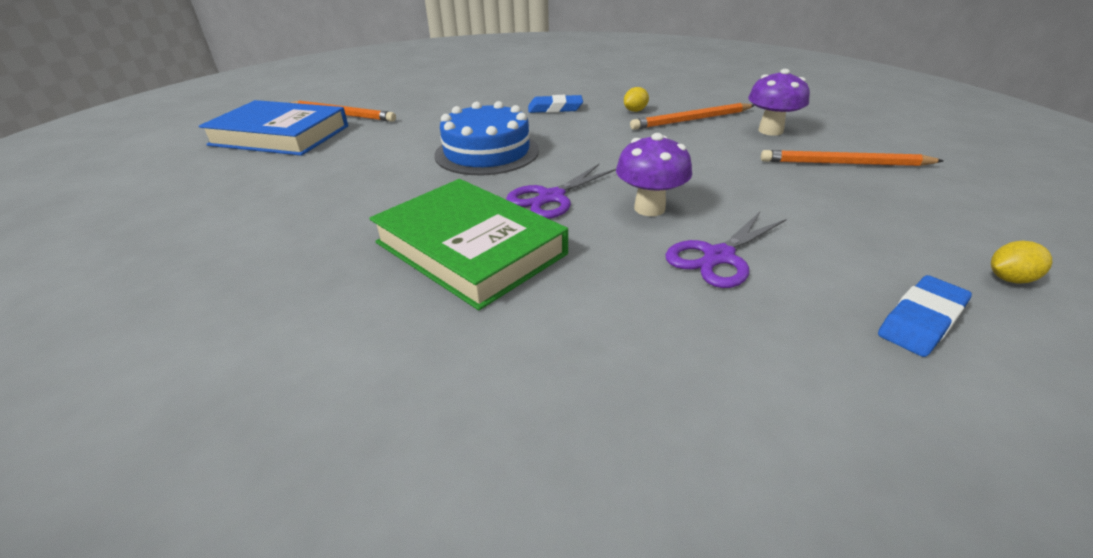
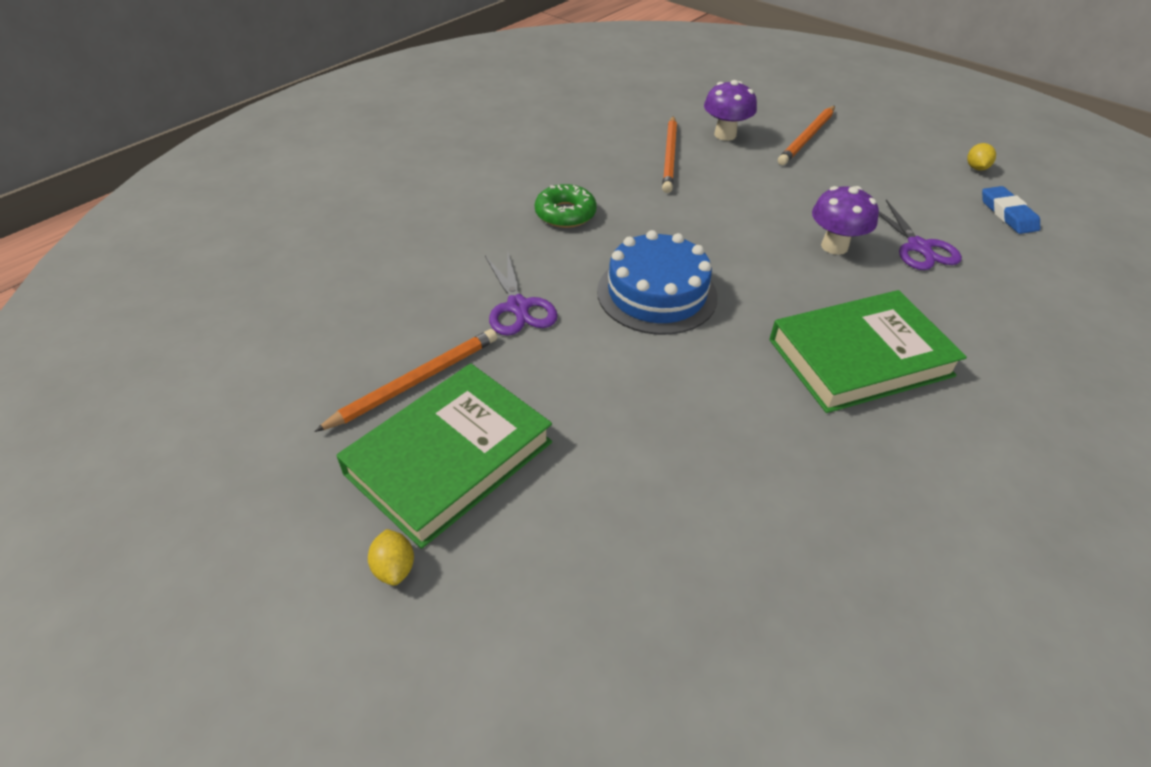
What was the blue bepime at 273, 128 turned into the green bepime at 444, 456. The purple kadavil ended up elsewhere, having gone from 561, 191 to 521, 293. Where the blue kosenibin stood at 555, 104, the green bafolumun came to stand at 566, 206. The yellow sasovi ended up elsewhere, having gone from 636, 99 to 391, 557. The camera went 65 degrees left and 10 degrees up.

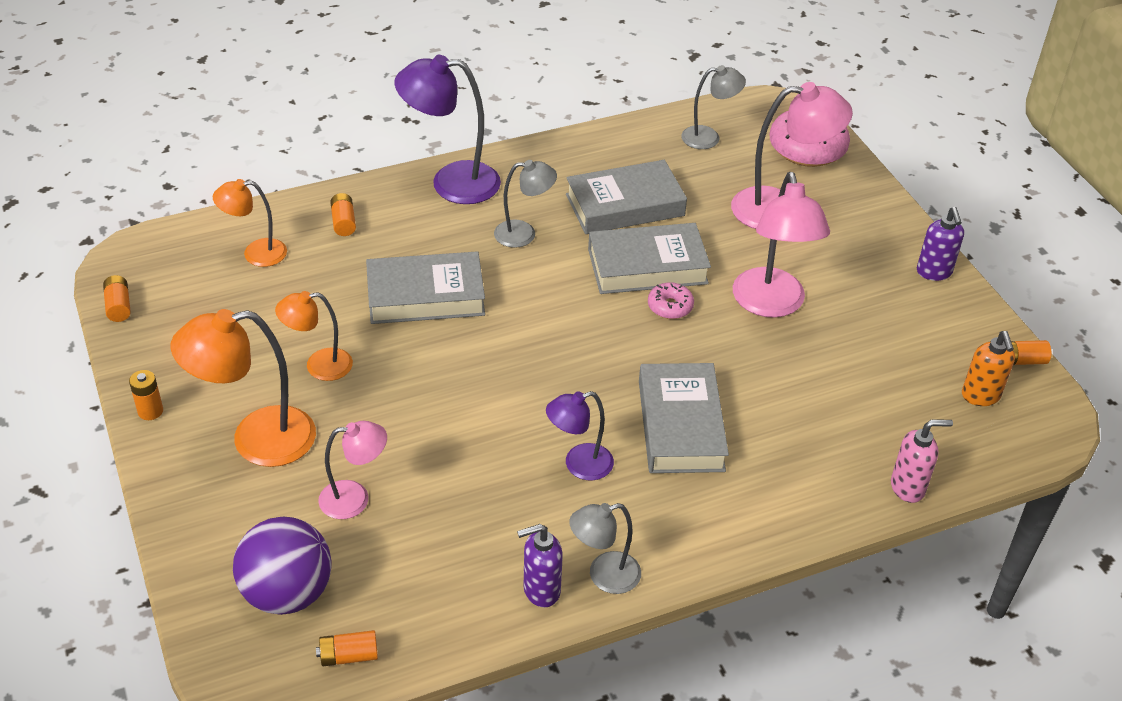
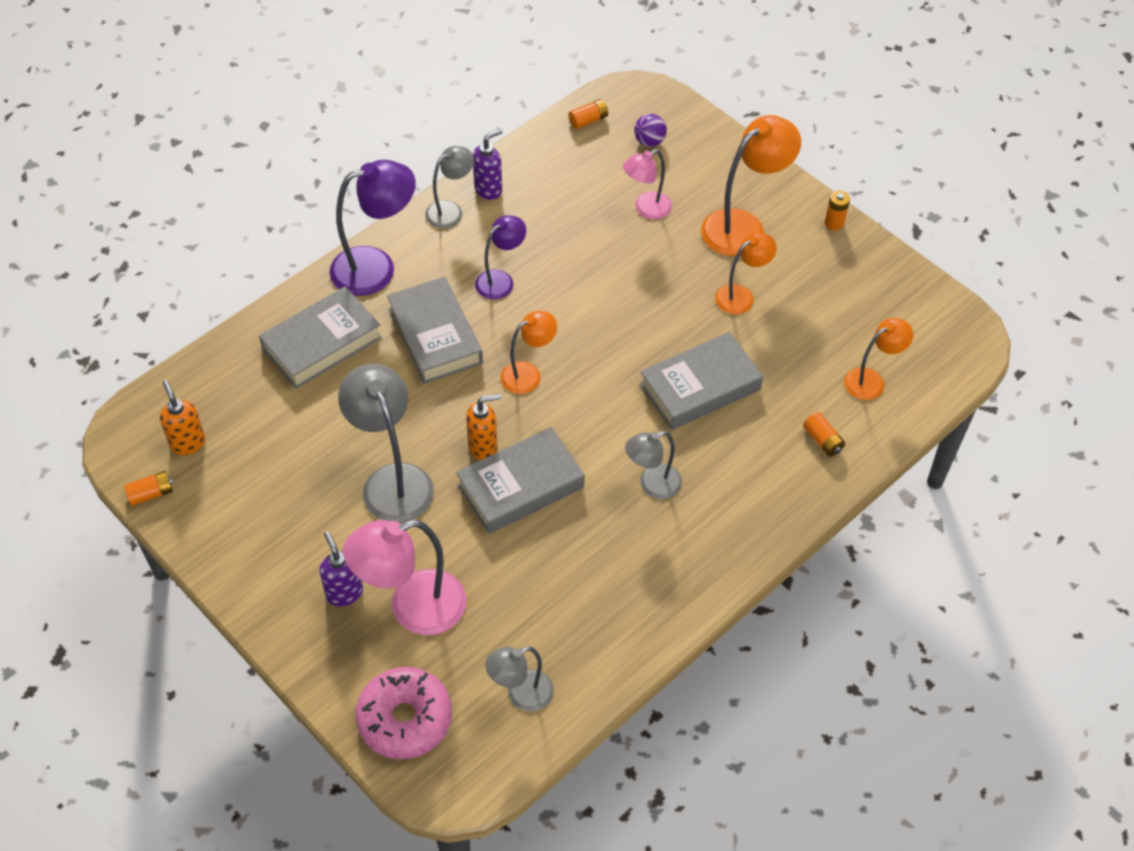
The second view lost the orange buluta at 117, 298. The size of the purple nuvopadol at 282, 566 changed by a factor of 0.50. The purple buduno ended up elsewhere, having gone from 447, 129 to 372, 228. The grey bepime ended up elsewhere, having gone from 626, 197 to 320, 337. Where the pink bafolumun stood at 671, 300, the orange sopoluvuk came to stand at 483, 427. What was the pink buduno at 781, 245 turned into the grey buduno at 386, 443. The second view lost the pink sopoluvuk at 922, 461. The purple sopoluvuk ended up elsewhere, having gone from 940, 244 to 341, 569. The second view gained the orange buduno at 529, 352. The camera went 160 degrees right and 10 degrees up.

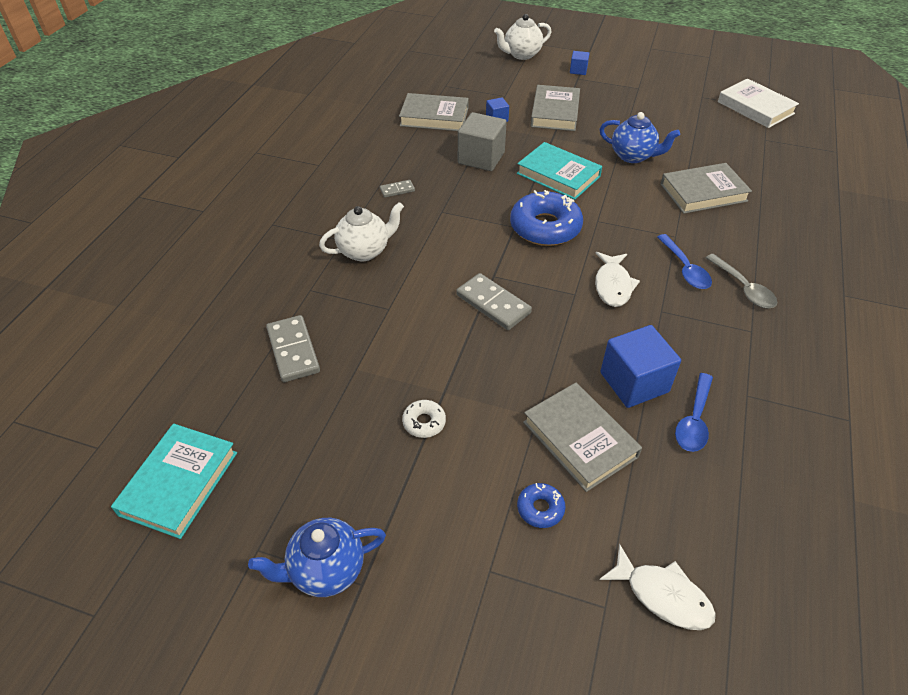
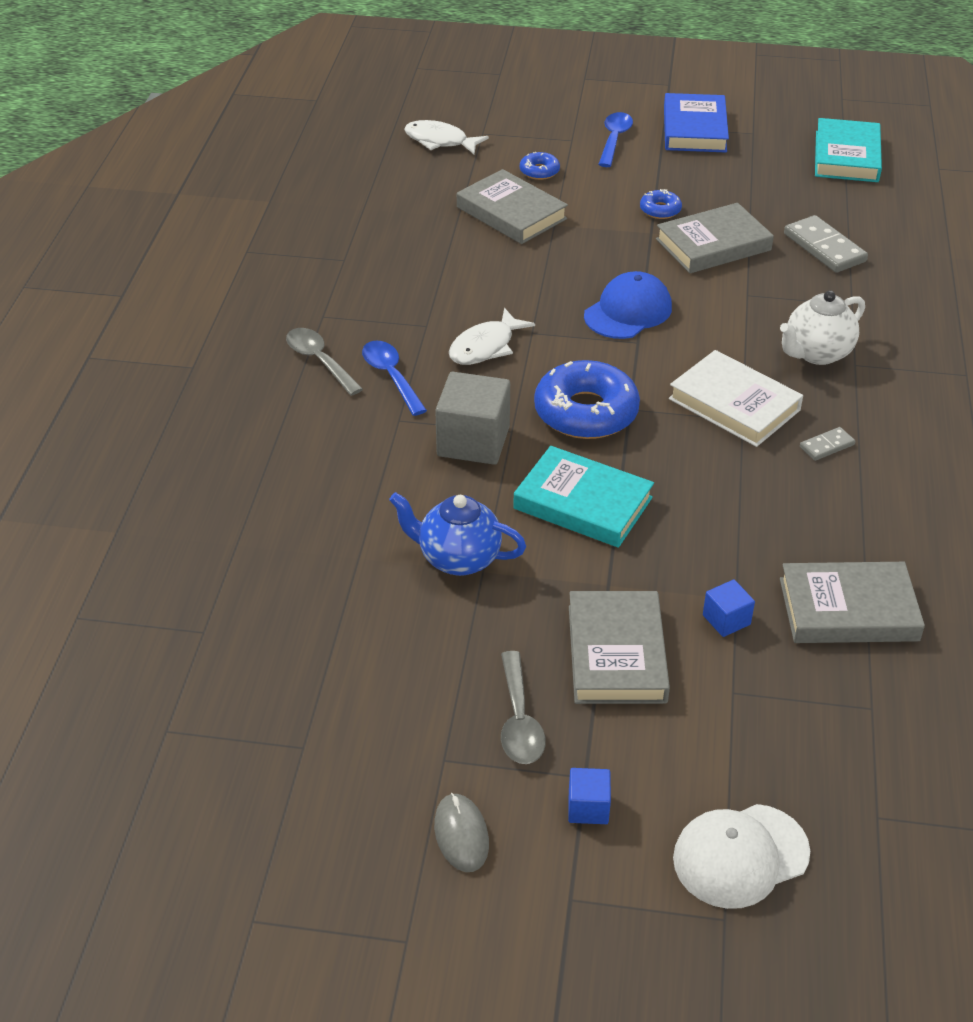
Where the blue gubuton stood at 317, 557, the blue bepime came to stand at 696, 122. What was the white bafolumun at 424, 419 turned into the blue bafolumun at 661, 204. Where the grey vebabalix stood at 494, 301, the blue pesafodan came to stand at 628, 305. The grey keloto ended up elsewhere, having gone from 482, 141 to 472, 418. Where the white gubuton stood at 522, 37, the white pesafodan came to stand at 741, 856. The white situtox at 617, 279 ended up facing another way, 135 degrees counterclockwise from before. The second view lost the blue keloto at 640, 366. The grey bepime ended up elsewhere, having gone from 706, 188 to 715, 238. The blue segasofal ended up elsewhere, having gone from 694, 412 to 615, 139. The white bepime ended up elsewhere, having gone from 758, 103 to 736, 398. The second view gained the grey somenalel at 461, 832. The second view gained the grey segasofal at 523, 707. The camera went 170 degrees right and 5 degrees down.

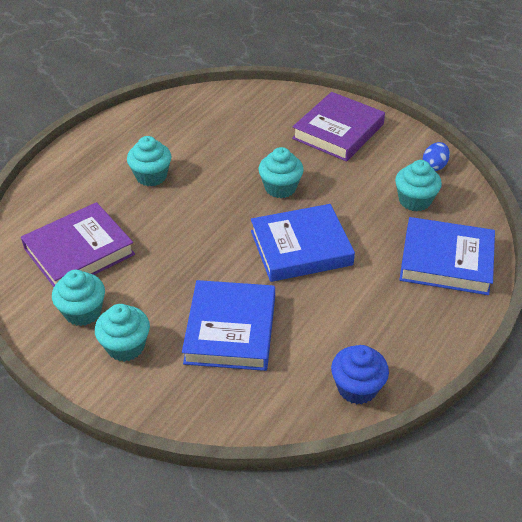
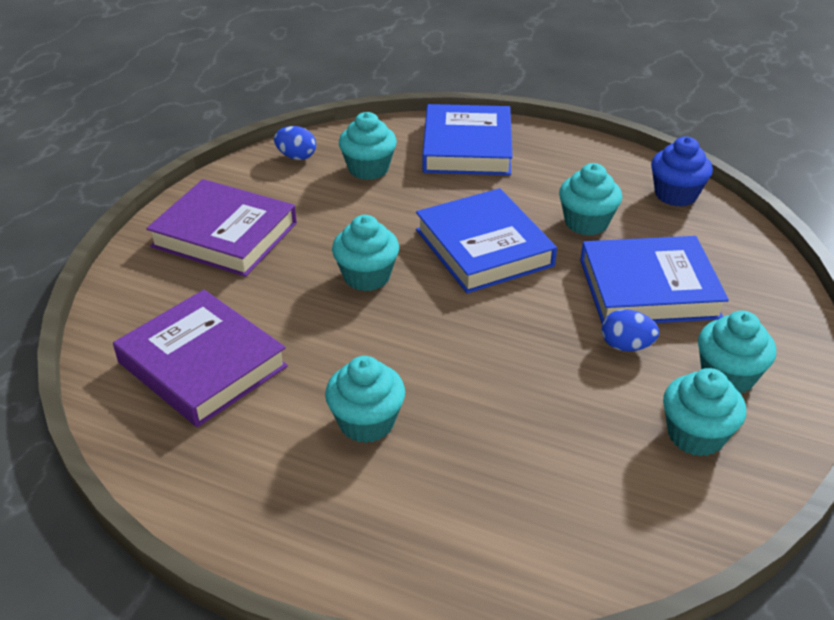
The purple bepime ended up elsewhere, having gone from 78, 244 to 200, 358. The second view gained the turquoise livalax at 590, 199. The second view gained the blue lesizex at 630, 330. The camera went 100 degrees left and 5 degrees down.

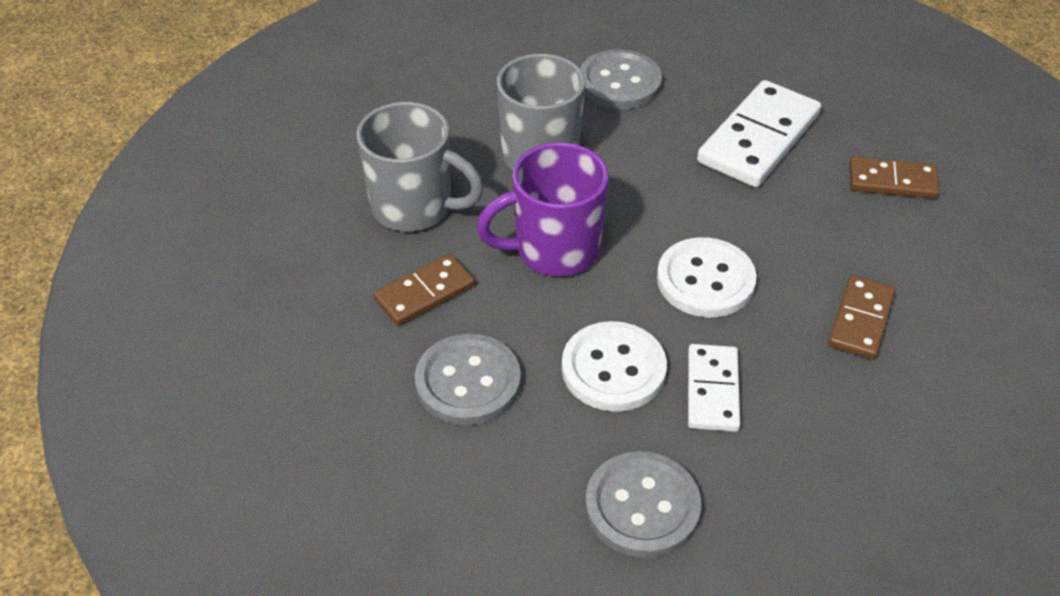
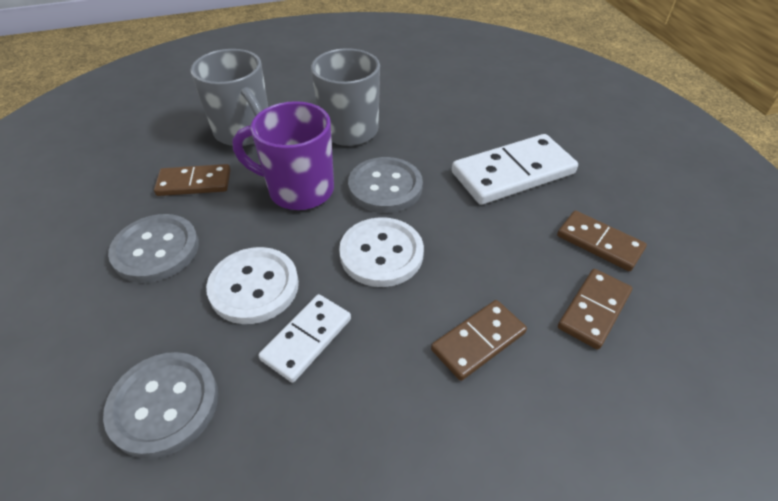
The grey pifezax ended up elsewhere, having gone from 621, 79 to 385, 185. The second view gained the brown vebabalix at 595, 309. The camera went 30 degrees right and 0 degrees up.

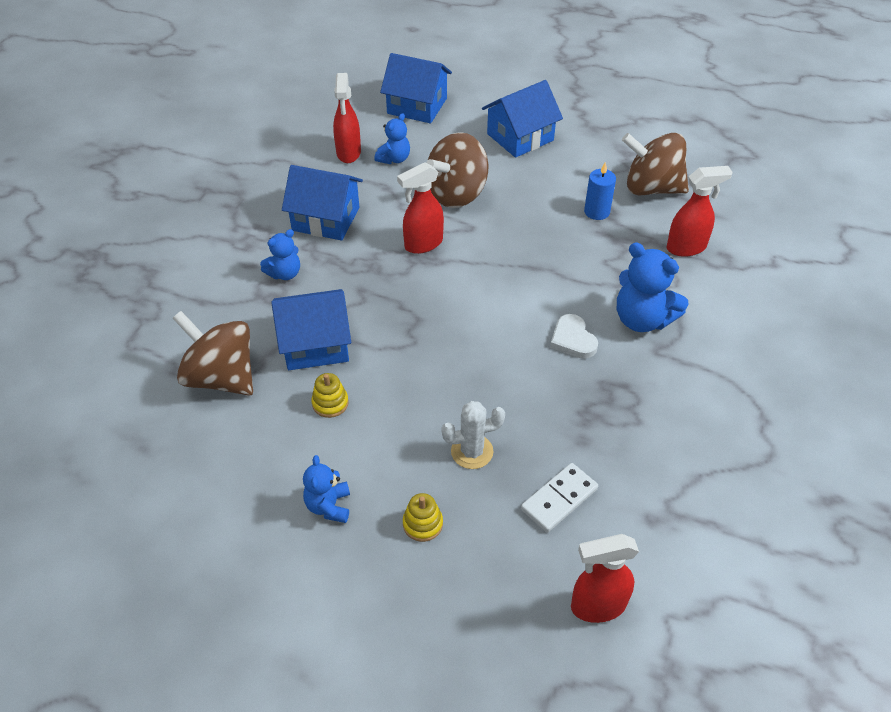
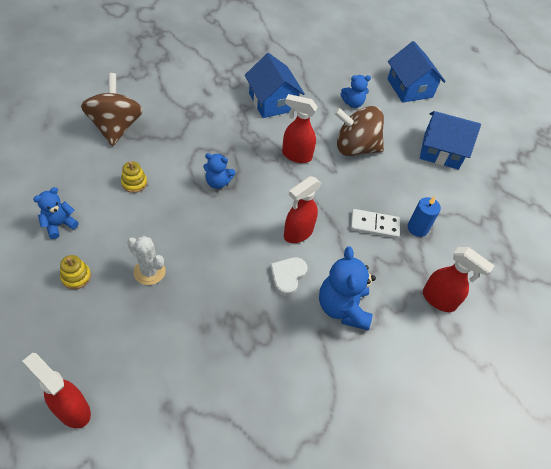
The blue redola ended up elsewhere, having gone from 280, 254 to 219, 171. The second view lost the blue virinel at 311, 329. The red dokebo ended up elsewhere, having gone from 347, 118 to 303, 209. The white vebabalix ended up elsewhere, having gone from 559, 498 to 375, 224. The second view lost the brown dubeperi at 655, 164. The camera went 45 degrees right and 5 degrees up.

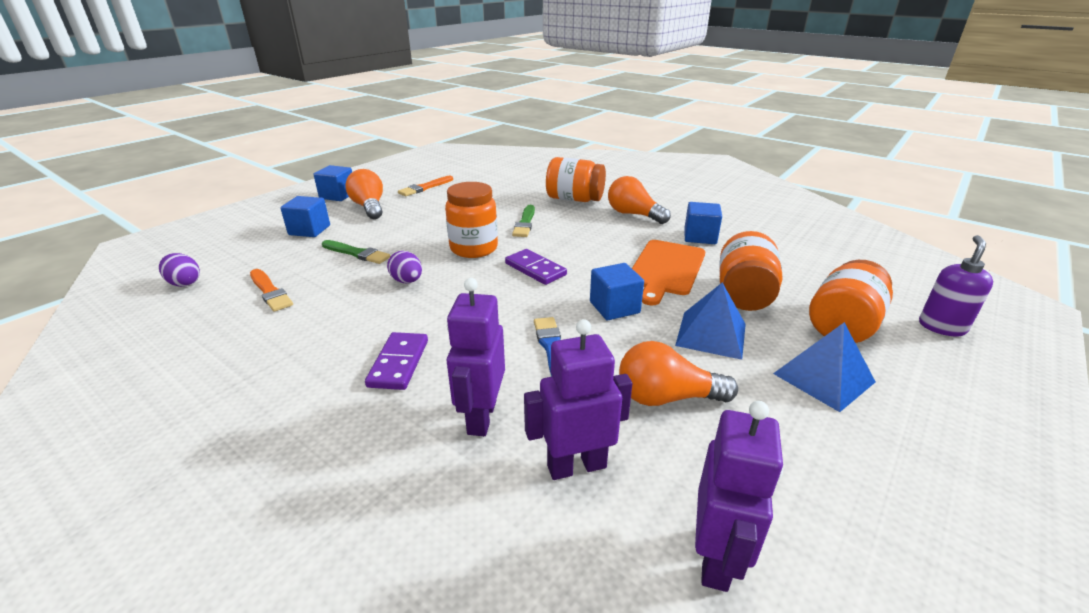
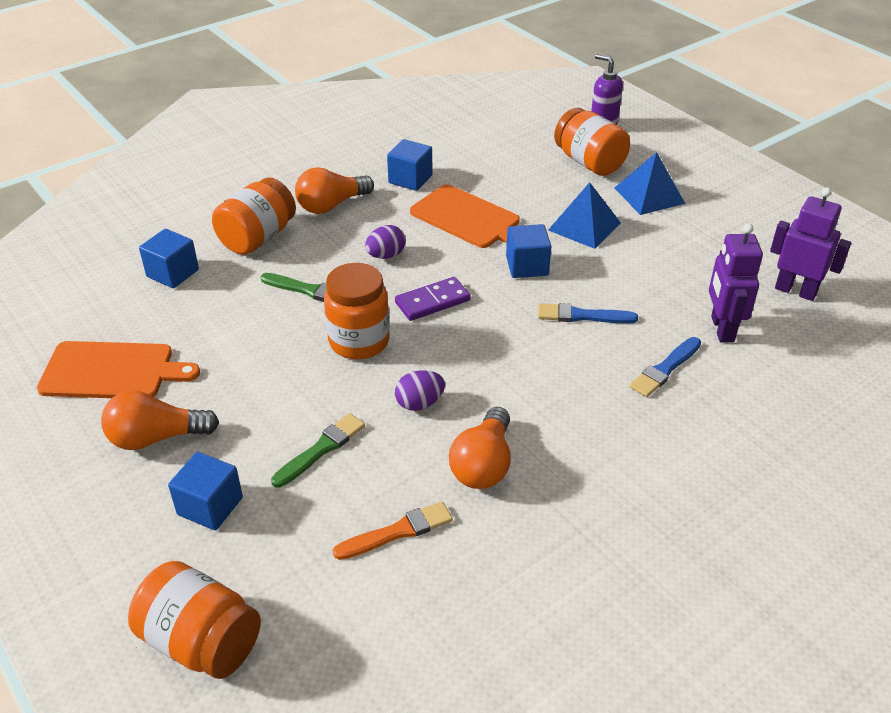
The purple lesizex ended up elsewhere, having gone from 179, 270 to 385, 242. The blue keloto ended up elsewhere, having gone from 332, 183 to 169, 258. The second view lost the purple vebabalix at 396, 361. Where the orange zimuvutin stood at 425, 186, the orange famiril came to stand at 118, 369. Where the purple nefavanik stood at 476, 357, the blue zimuvutin came to stand at 665, 367. The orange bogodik ended up elsewhere, having gone from 678, 373 to 479, 448. The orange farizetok ended up elsewhere, having gone from 750, 271 to 194, 620. The camera went 75 degrees left and 10 degrees up.

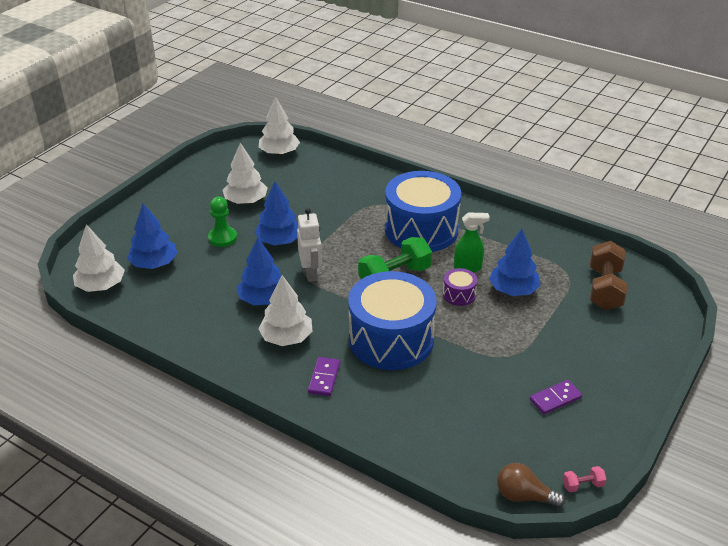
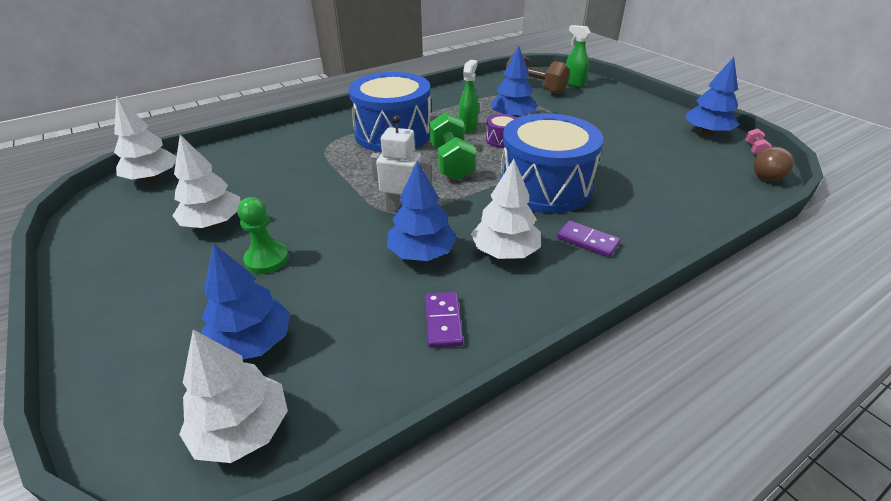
The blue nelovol ended up elsewhere, having gone from 276, 213 to 712, 96. The purple vebabalix ended up elsewhere, having gone from 556, 397 to 444, 320. The second view gained the green dokebo at 578, 56. The camera went 65 degrees left and 0 degrees up.

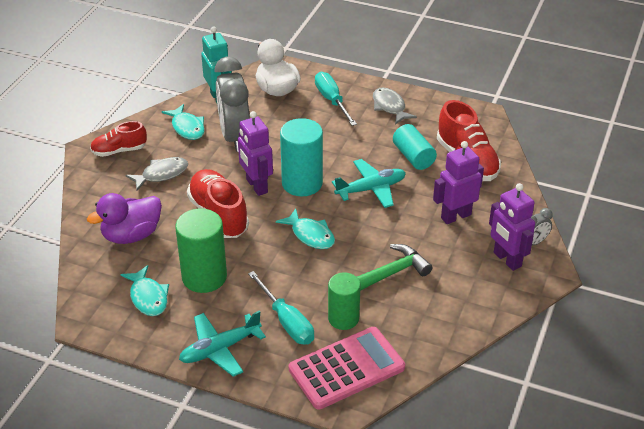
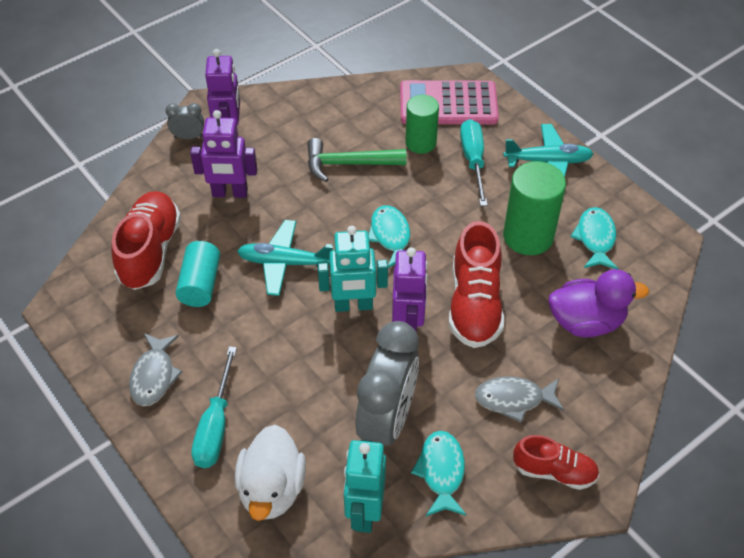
Where the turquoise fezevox stood at 301, 157, the turquoise nefavanik came to stand at 353, 269. The camera went 150 degrees left and 10 degrees up.

